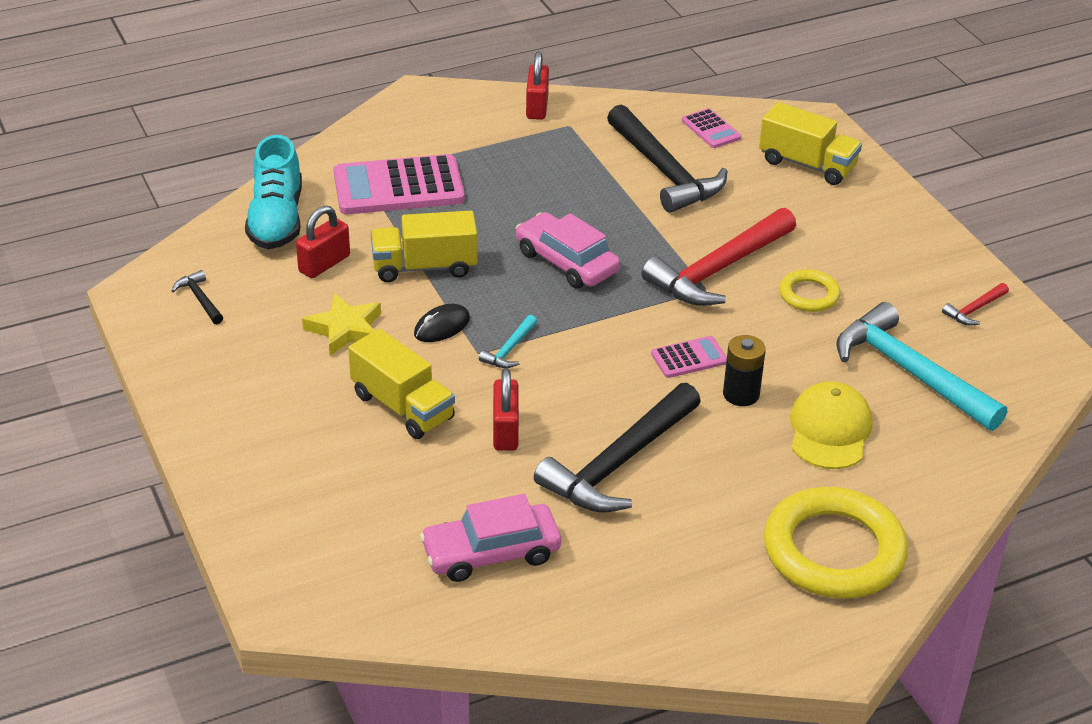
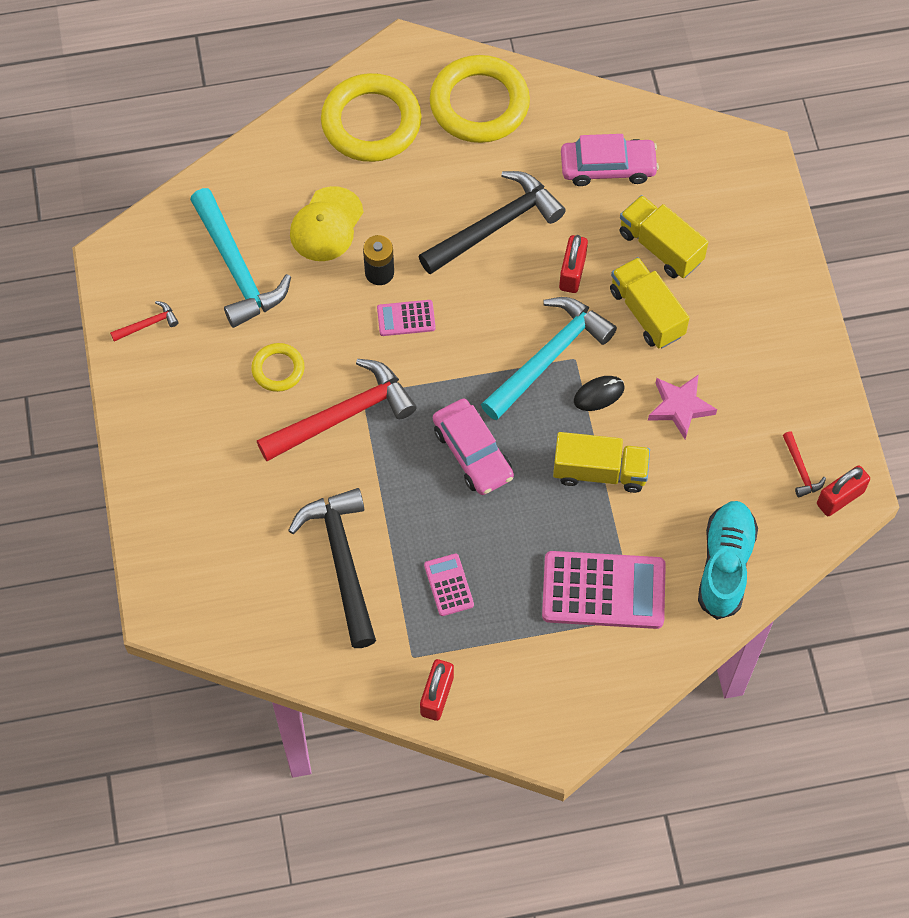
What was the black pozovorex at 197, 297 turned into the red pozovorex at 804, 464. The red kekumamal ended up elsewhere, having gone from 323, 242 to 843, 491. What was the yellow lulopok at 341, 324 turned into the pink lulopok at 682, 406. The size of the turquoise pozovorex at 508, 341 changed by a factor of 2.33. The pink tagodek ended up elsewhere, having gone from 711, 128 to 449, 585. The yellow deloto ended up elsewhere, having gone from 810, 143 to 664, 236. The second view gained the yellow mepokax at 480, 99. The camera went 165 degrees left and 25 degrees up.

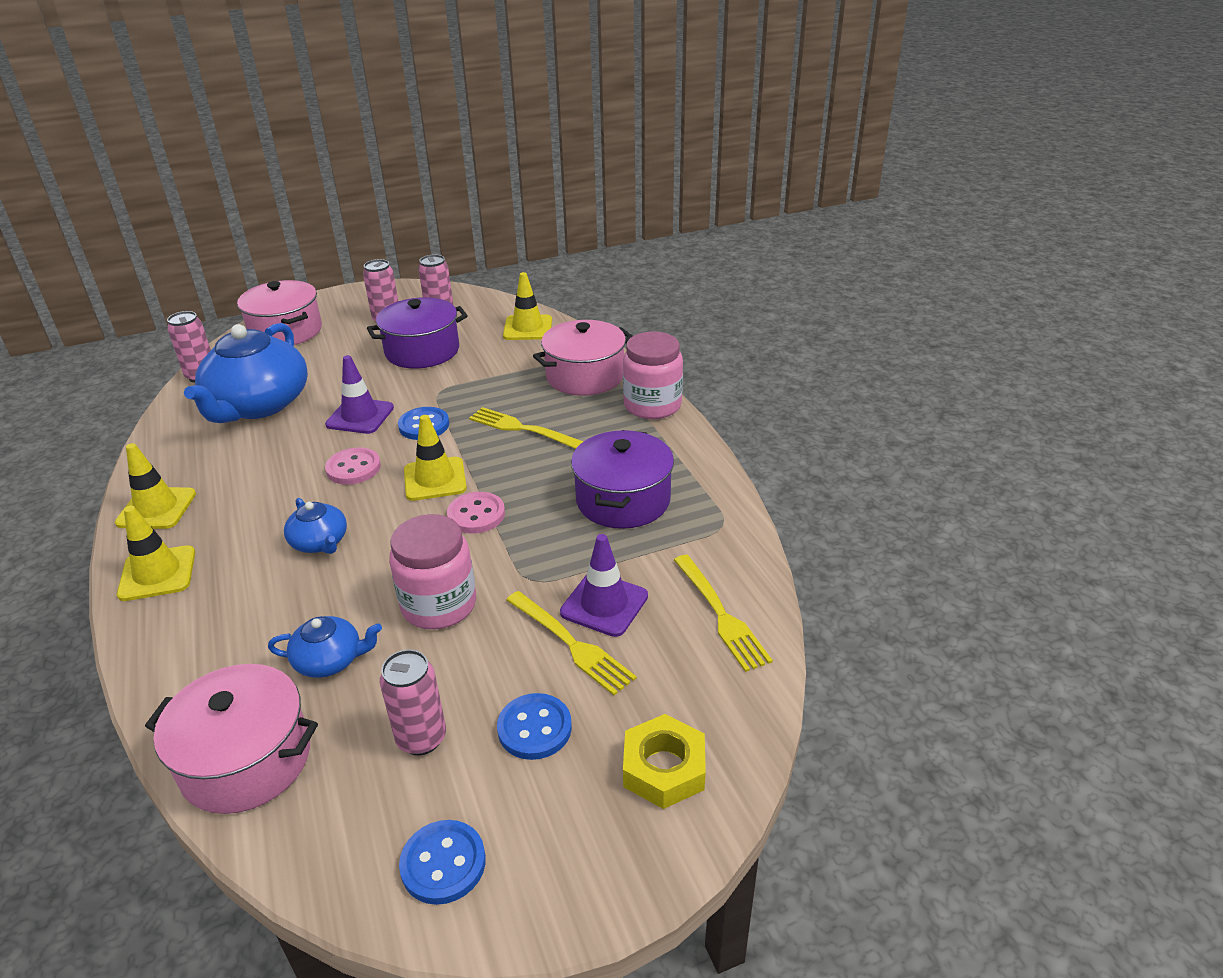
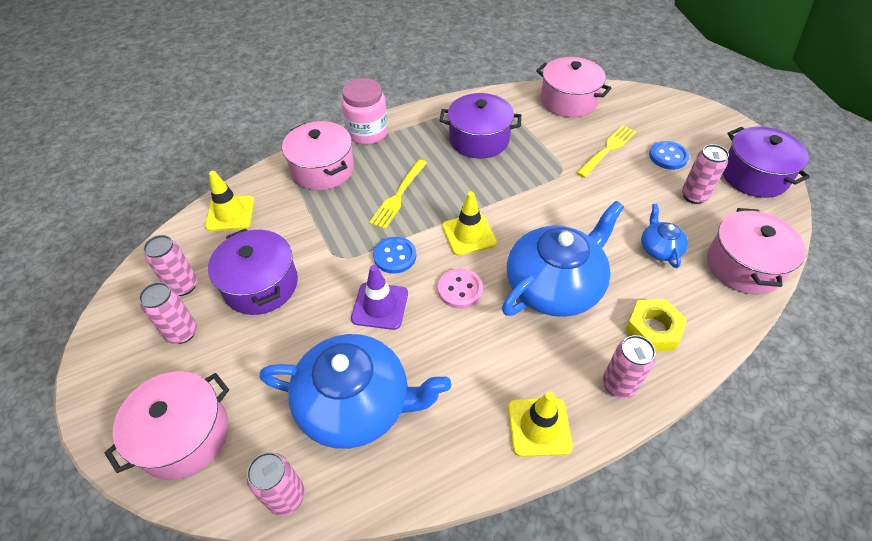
Where the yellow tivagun stood at 156, 553, the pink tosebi came to stand at 629, 367. The size of the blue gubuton at 315, 526 changed by a factor of 2.13. The second view lost the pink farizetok at 432, 571. Where the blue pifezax stood at 442, 862, the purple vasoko came to stand at 766, 162. The second view lost the pink pifezax at 476, 513. The second view lost the purple tivagun at 604, 585. The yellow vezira ended up elsewhere, having gone from 664, 761 to 656, 325. Where the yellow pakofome stood at 723, 613, the pink vasoko came to stand at 573, 87. The camera went 95 degrees left and 15 degrees up.

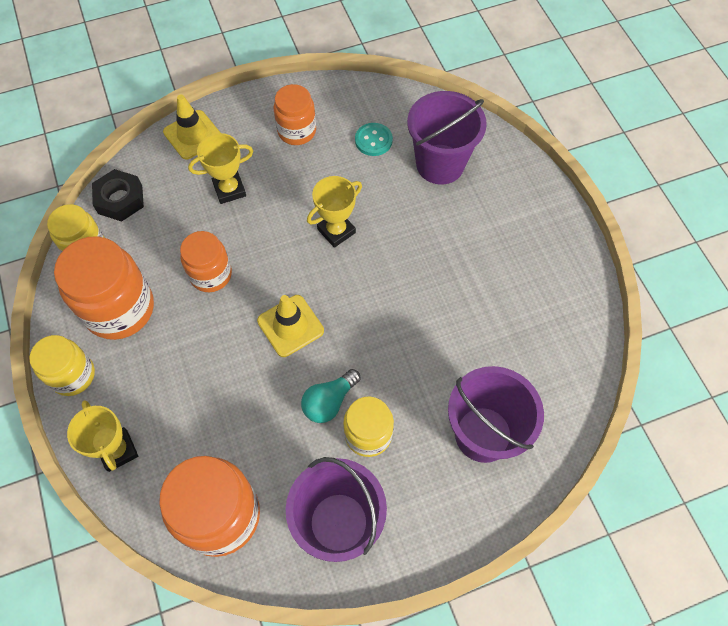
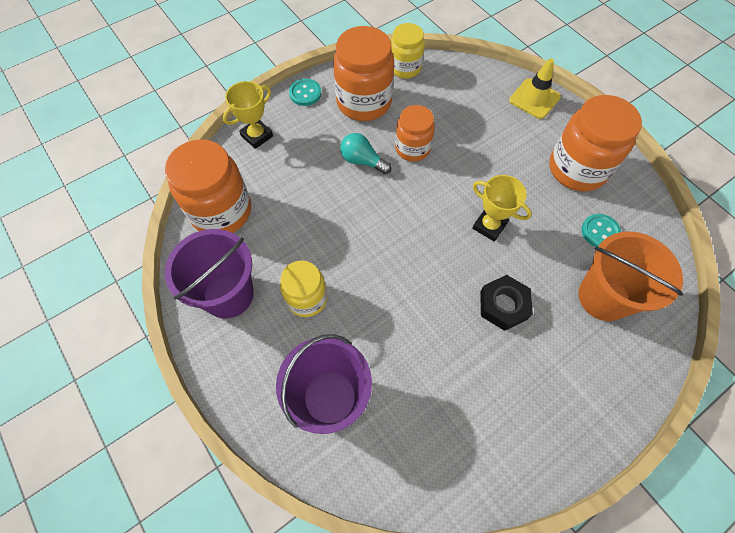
Where the yellow farizetok stood at 62, 365, the turquoise pifezax came to stand at 305, 92. The black vezira ended up elsewhere, having gone from 118, 195 to 506, 303. The second view lost the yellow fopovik at 220, 168. The second view lost the yellow tivagun at 290, 326. The size of the orange farizetok at 295, 114 changed by a factor of 1.63. The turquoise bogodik ended up elsewhere, having gone from 331, 396 to 366, 153. What was the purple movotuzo at 447, 137 turned into the orange movotuzo at 630, 276. The camera went 75 degrees right and 0 degrees up.

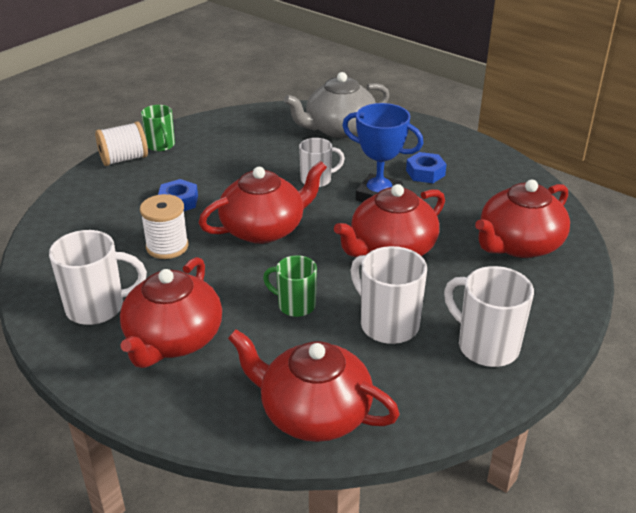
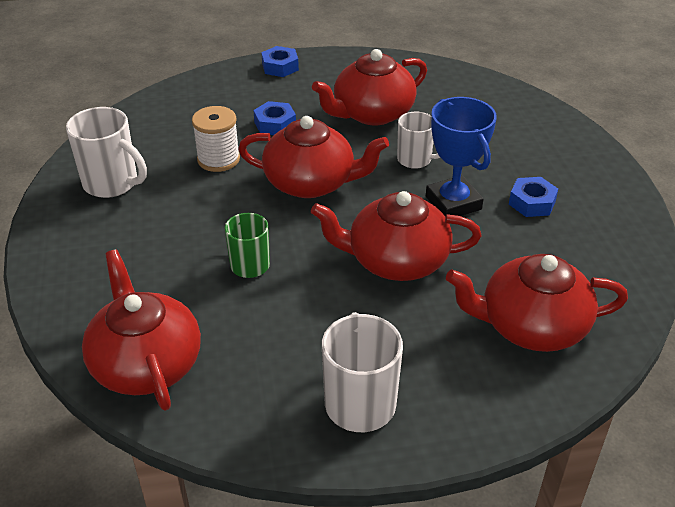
Where the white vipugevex stood at 121, 143, the blue vezira came to stand at 280, 61. The red gubuton ended up elsewhere, having gone from 171, 312 to 369, 87. The second view lost the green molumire at 158, 128. The second view lost the grey gubuton at 337, 105. The second view lost the white molumire at 389, 295. The camera went 40 degrees right and 5 degrees up.

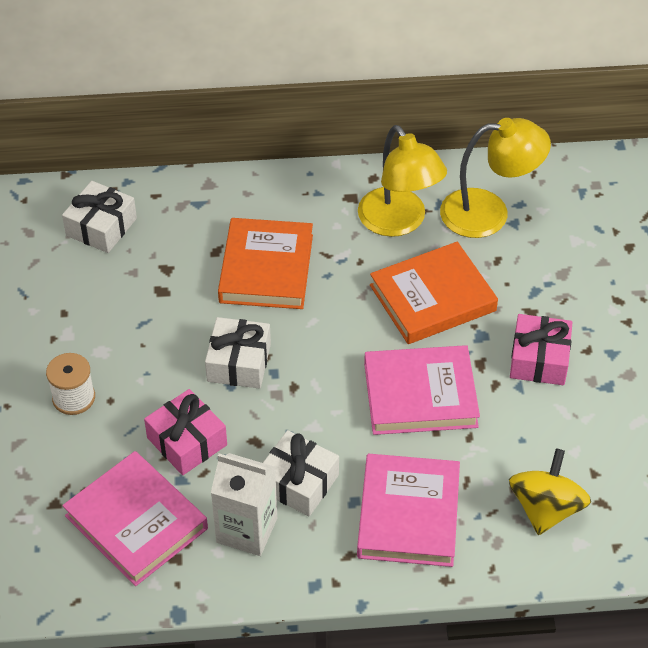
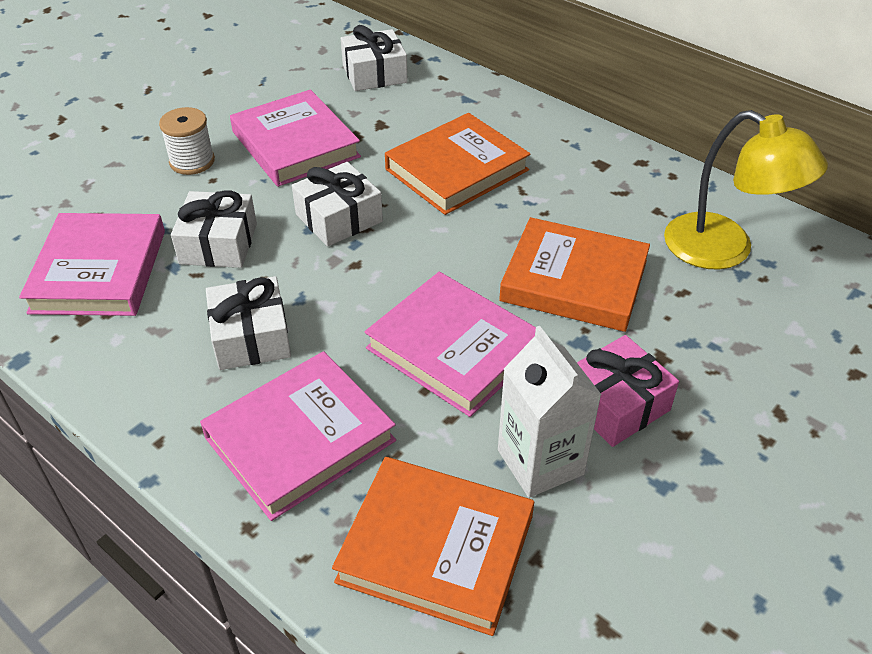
What was the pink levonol at 185, 432 turned into the white levonol at 214, 229. The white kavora ended up elsewhere, having gone from 244, 504 to 550, 412. The second view lost the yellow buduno at 402, 181. Where the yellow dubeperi stood at 550, 492, the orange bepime came to stand at 433, 546. The second view gained the pink bepime at 295, 138. The camera went 45 degrees right and 5 degrees down.

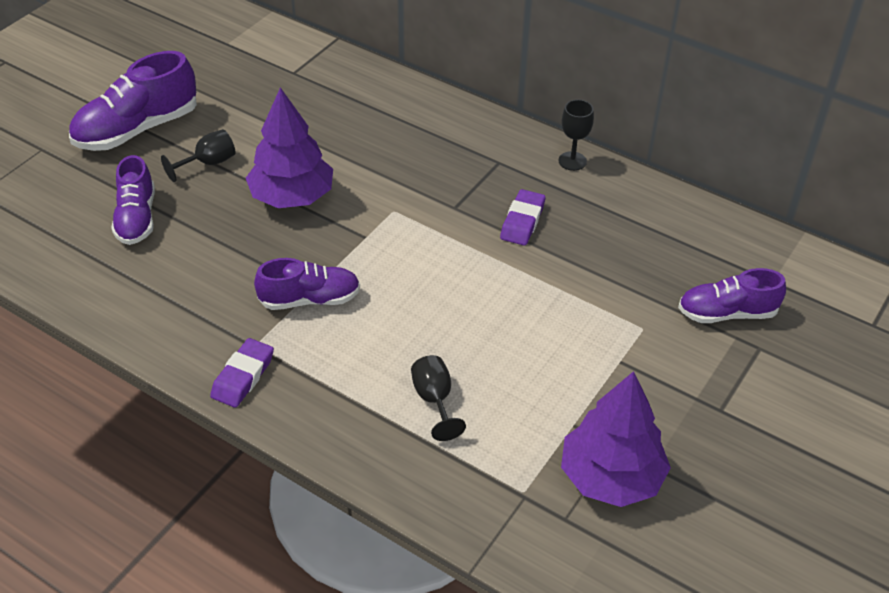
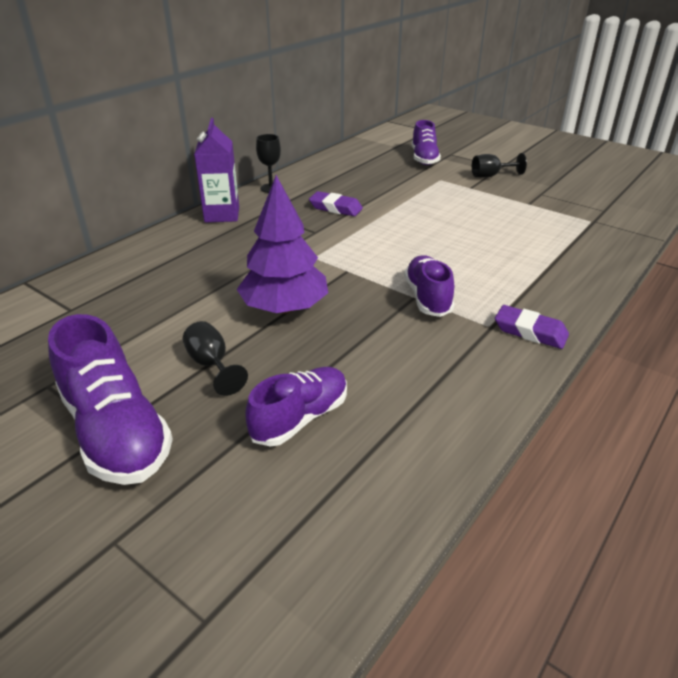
The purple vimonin at 133, 200 ended up facing another way, 45 degrees counterclockwise from before. The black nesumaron ended up elsewhere, having gone from 438, 398 to 499, 165. The second view lost the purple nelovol at 616, 439. The second view gained the purple kavora at 216, 170. The camera went 85 degrees left and 10 degrees down.

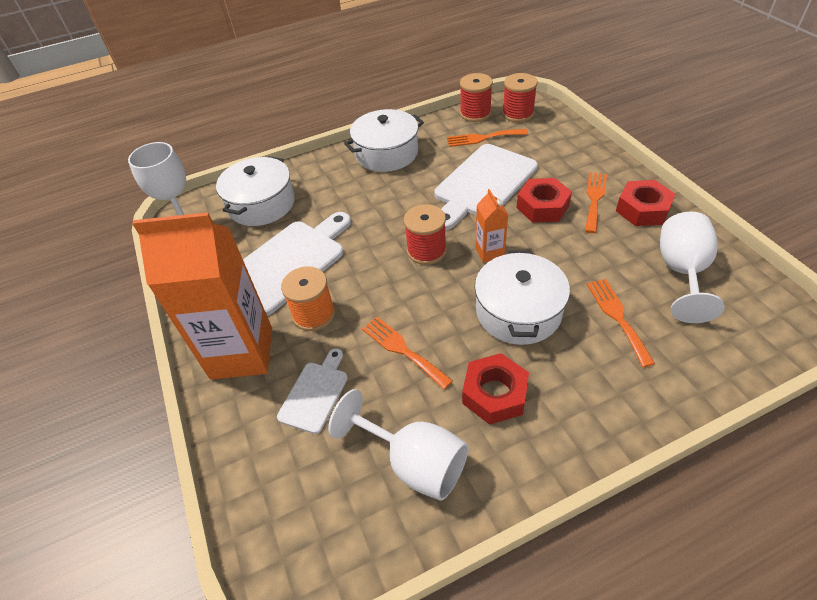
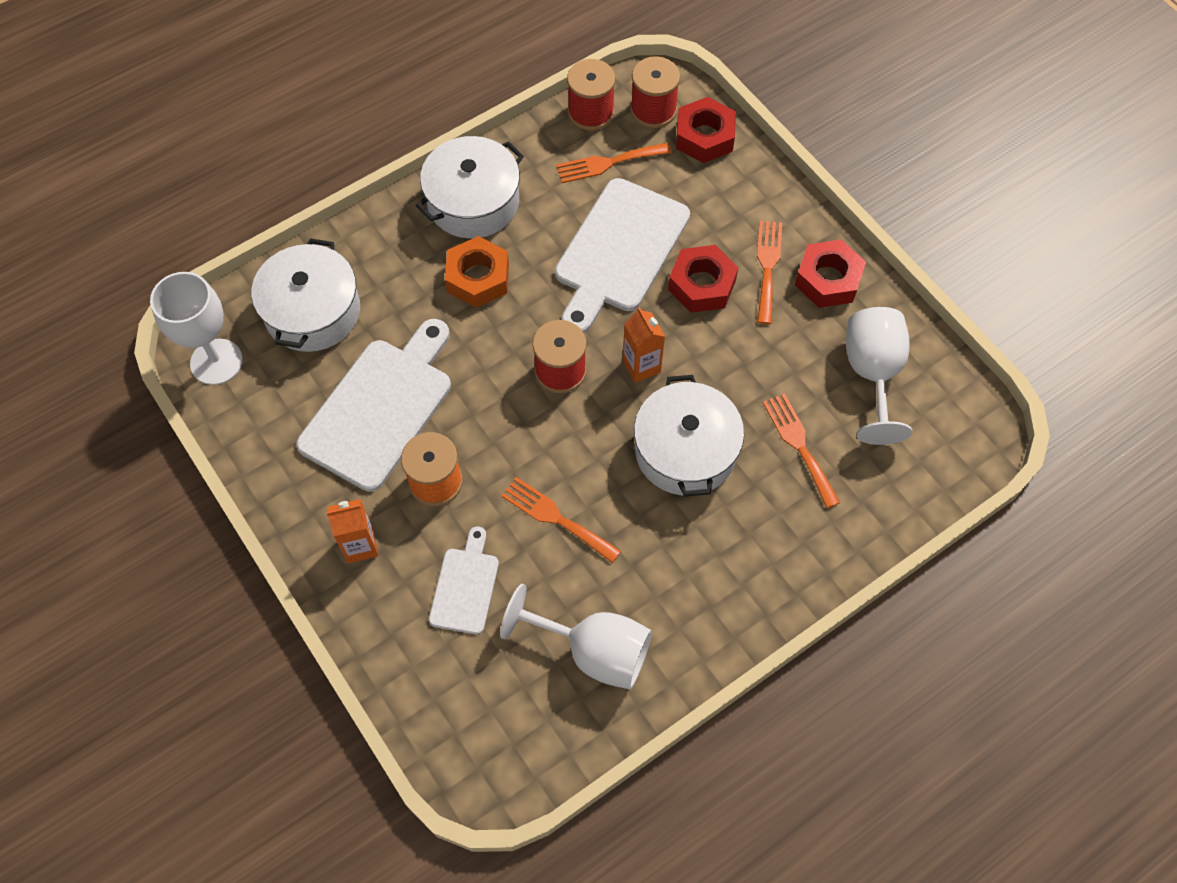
The size of the orange kavora at 202, 296 changed by a factor of 0.45. The red vezira ended up elsewhere, having gone from 495, 389 to 706, 130. The second view gained the orange vezira at 477, 272. The camera went 15 degrees left and 15 degrees up.

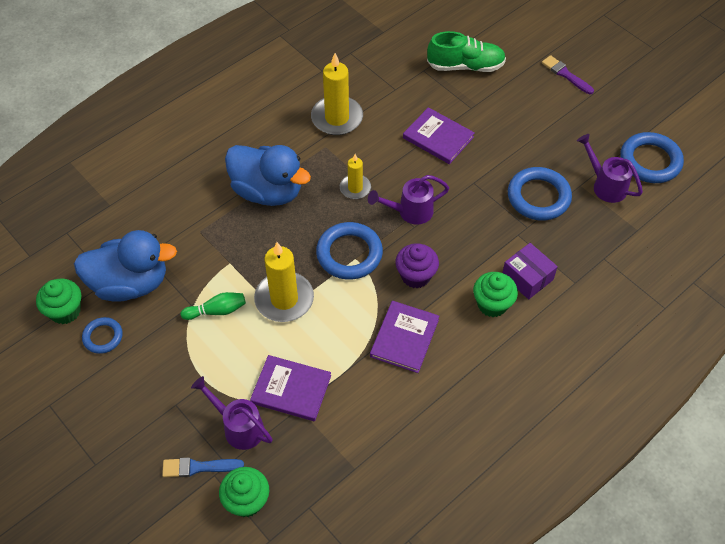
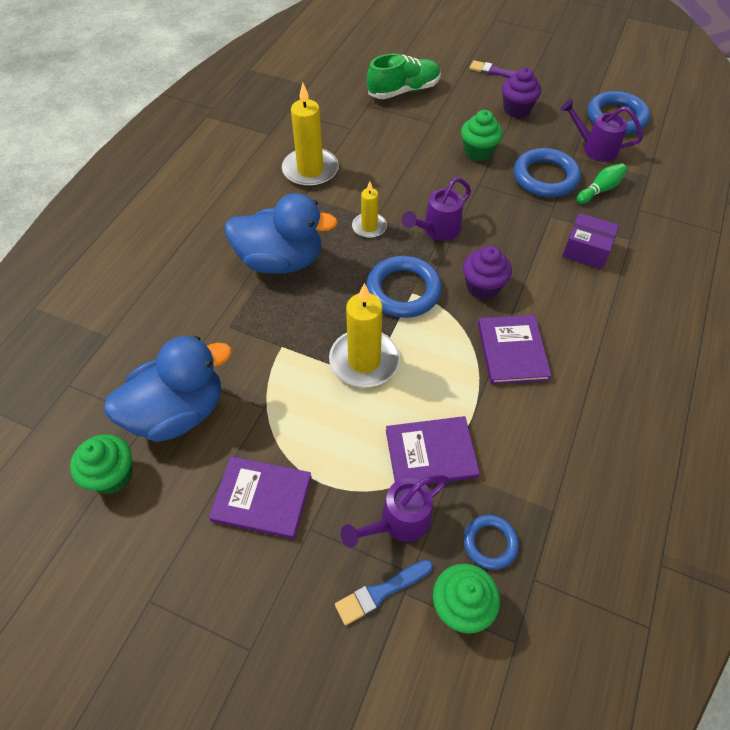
The blue mepokax ended up elsewhere, having gone from 102, 335 to 491, 542. The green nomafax ended up elsewhere, having gone from 213, 306 to 602, 183. The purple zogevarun at 232, 413 ended up facing another way, 45 degrees counterclockwise from before. The purple bepime ended up elsewhere, having gone from 439, 135 to 260, 497. The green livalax ended up elsewhere, having gone from 495, 294 to 482, 136. The second view gained the purple livalax at 521, 92. The camera went 25 degrees left and 0 degrees up.

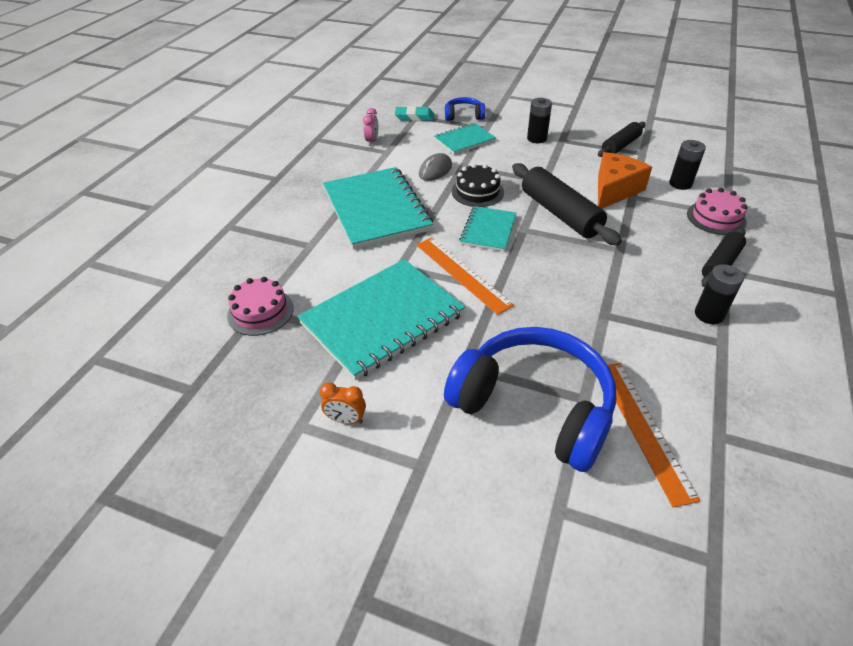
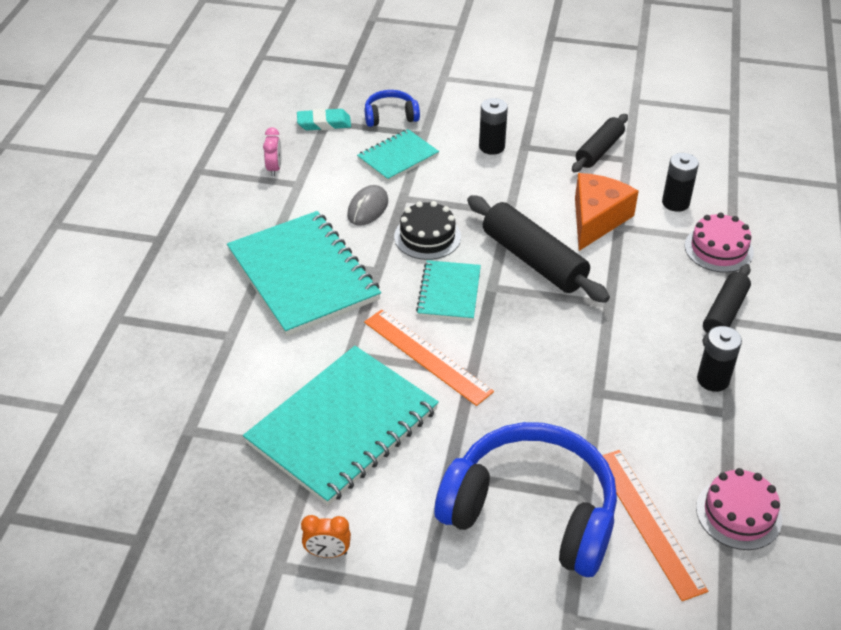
The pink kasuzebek ended up elsewhere, having gone from 260, 306 to 739, 509. The camera went 10 degrees left and 0 degrees up.

